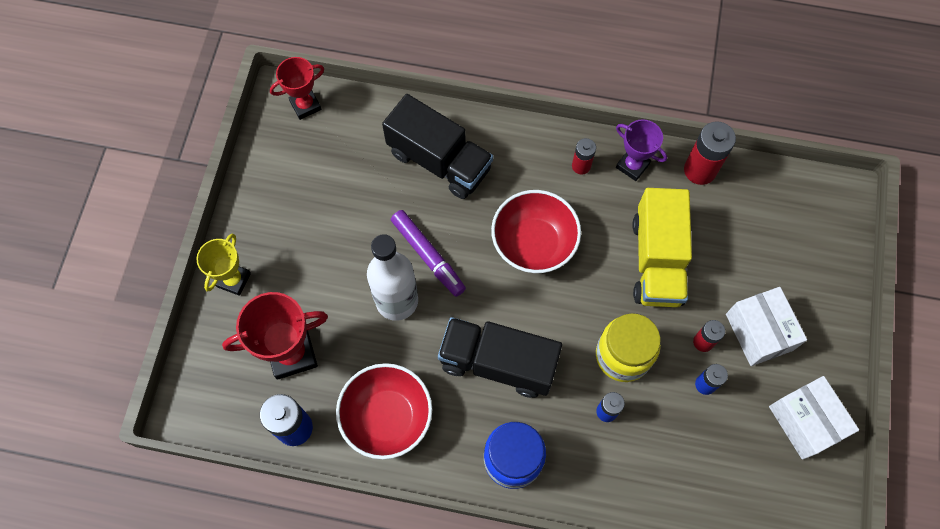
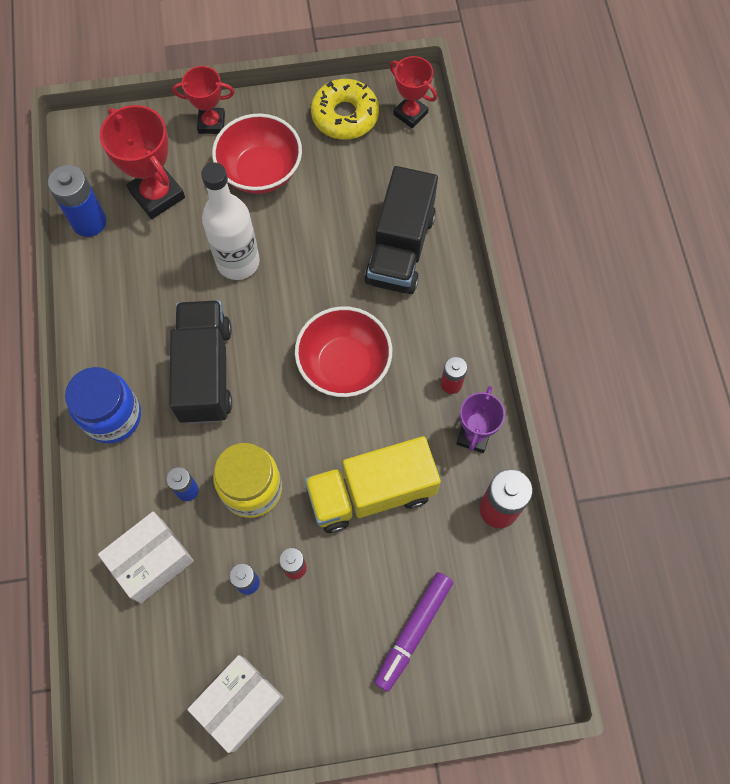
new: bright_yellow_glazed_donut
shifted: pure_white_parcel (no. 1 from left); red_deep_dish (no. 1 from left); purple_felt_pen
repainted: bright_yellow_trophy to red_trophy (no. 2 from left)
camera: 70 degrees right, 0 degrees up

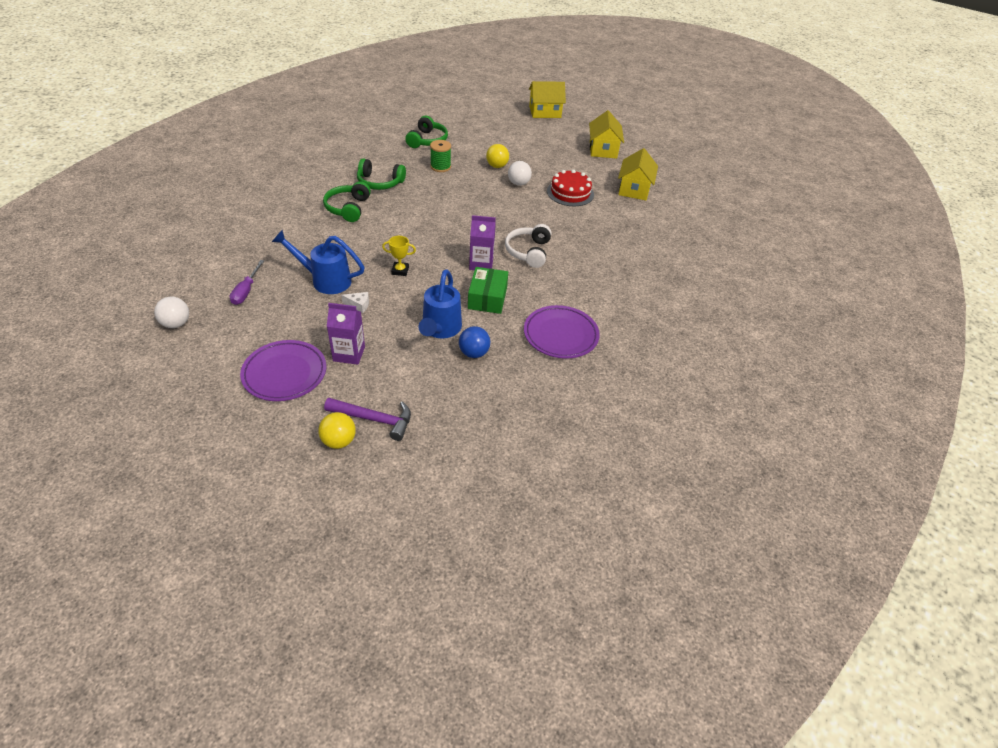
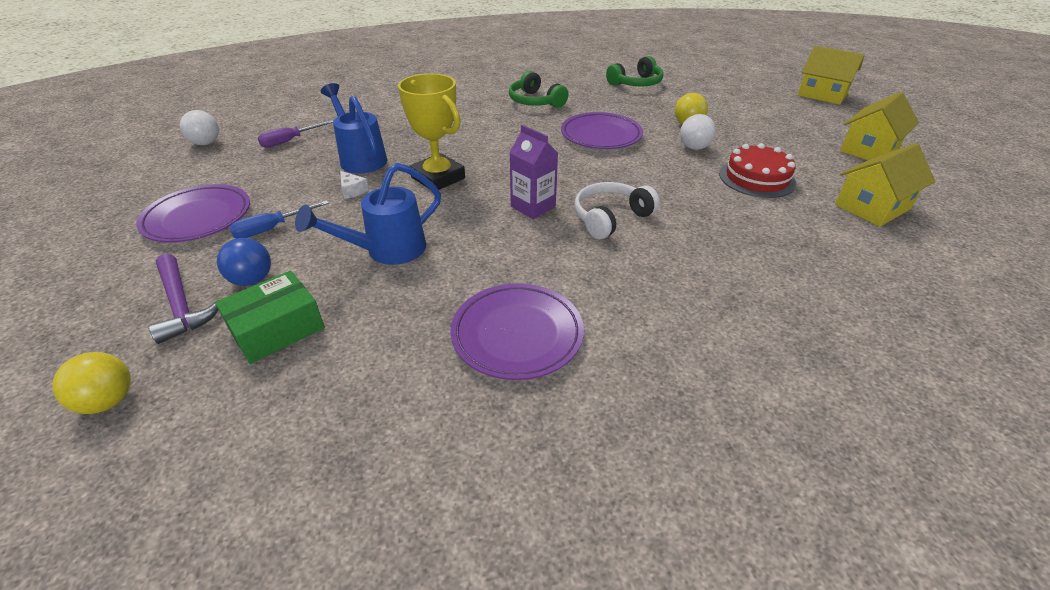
gone: emerald_headphones (no. 1 from left); emerald_bobbin
new: purple_plate (no. 3 from left)
shifted: bright_yellow_play_ball (no. 1 from left); emerald_parcel; blue_play_ball
swapped: purple_juice_carton (no. 1 from left) to blue_screwdriver
scaled: bright_yellow_trophy x2.00
camera: 45 degrees right, 5 degrees down

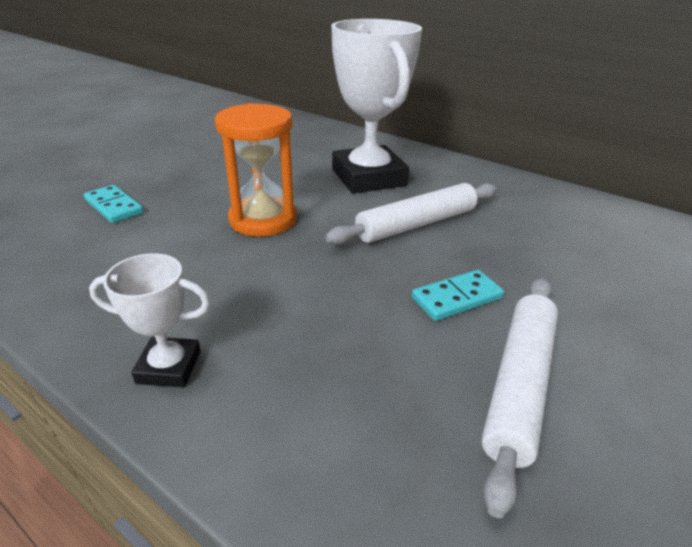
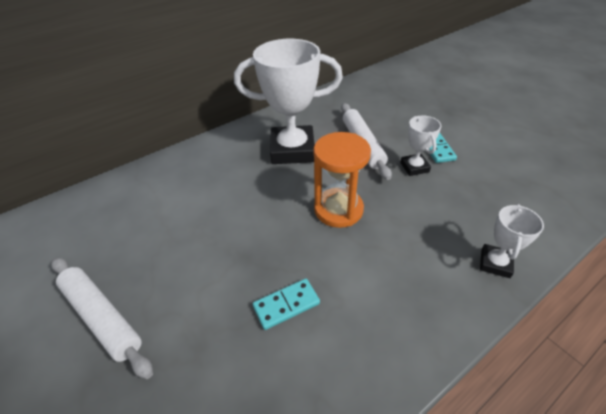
new: pure_white_trophy (no. 2 from left)
shifted: pure_white_rolling_pin (no. 2 from left in the first image) to pure_white_rolling_pin (no. 1 from left)
camera: 70 degrees left, 10 degrees up

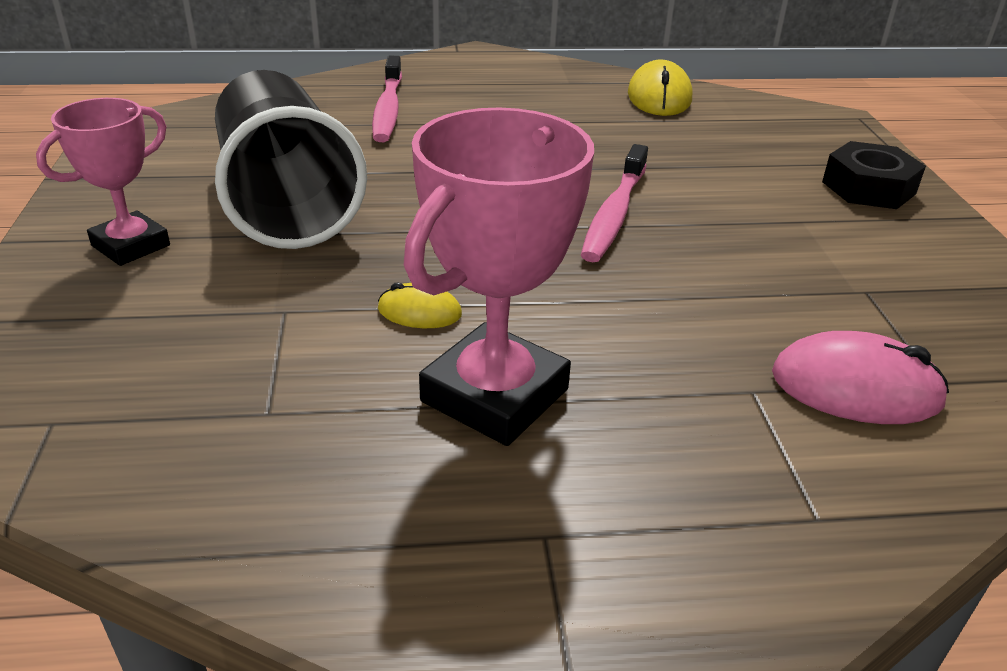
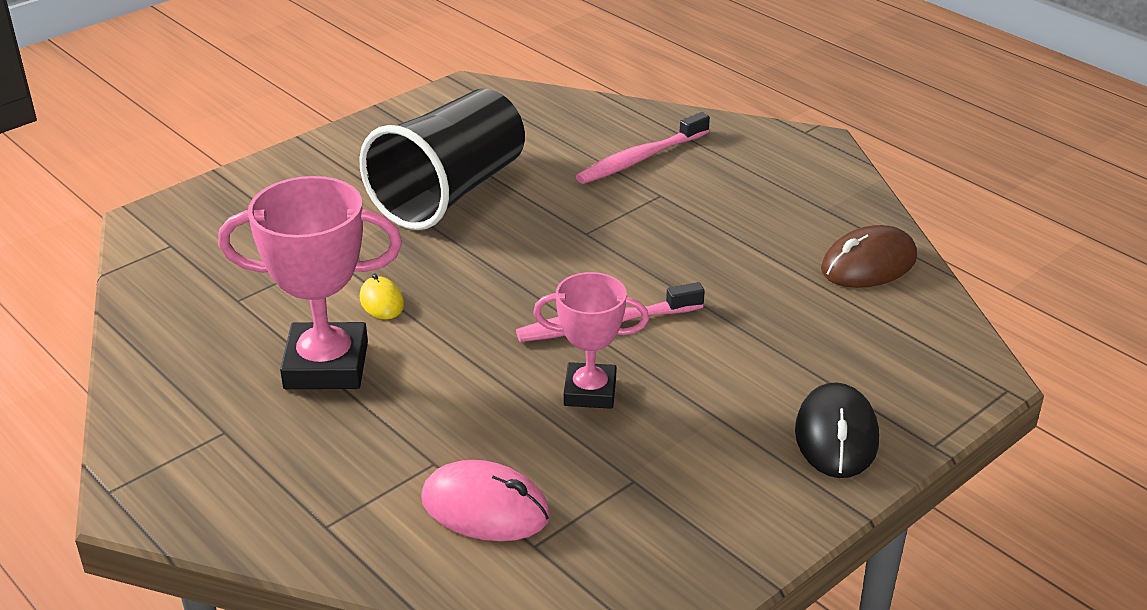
shifted: rosy_trophy (no. 1 from left in the first image) to rosy_trophy (no. 2 from left)
swapped: black_nut to black_computer_mouse
repainted: bright_yellow_computer_mouse (no. 2 from left) to dark_brown_computer_mouse
rotated: rosy_computer_mouse 45 degrees counterclockwise
camera: 55 degrees right, 0 degrees up

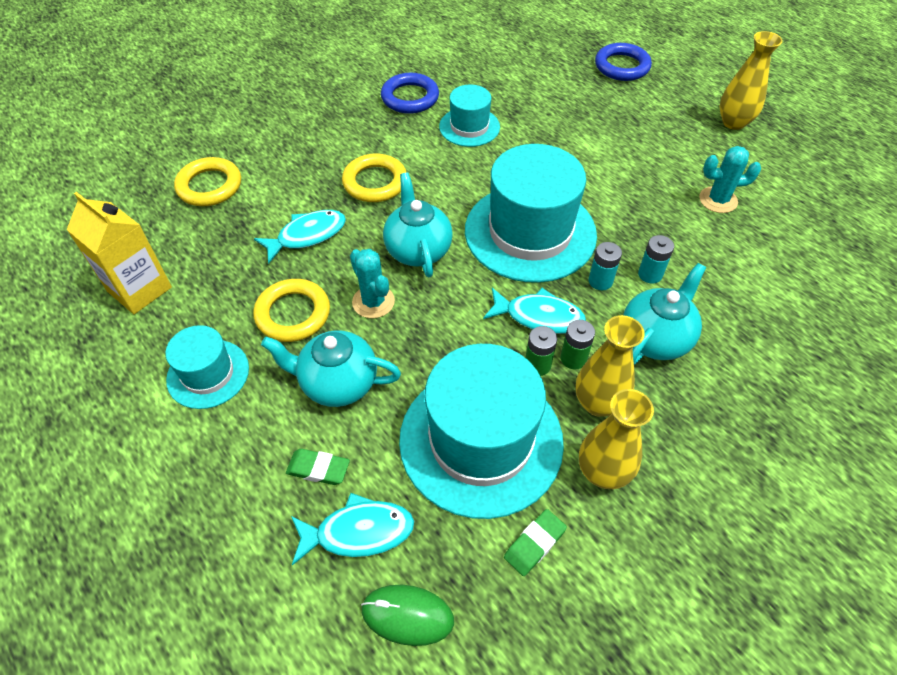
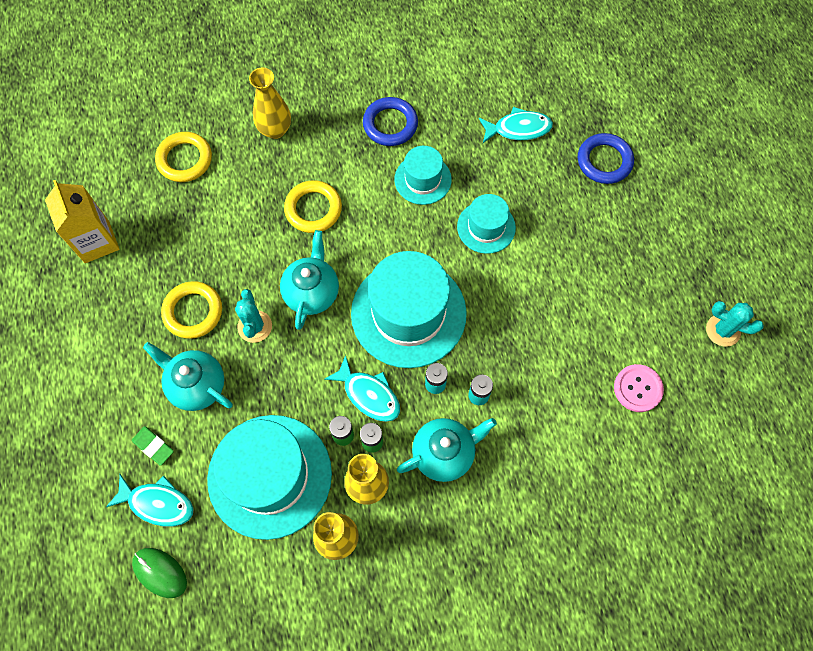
gone: emerald_gum_eraser (no. 2 from left)
new: rosy_shirt_button
shifted: bright_yellow_tall_vase (no. 3 from left in the first image) to bright_yellow_tall_vase (no. 1 from left); teal_hat (no. 1 from left in the first image) to teal_hat (no. 4 from left); teal_fish (no. 1 from left in the first image) to teal_fish (no. 3 from left); teal_saguaro_cactus (no. 2 from left)
camera: 25 degrees right, 15 degrees up

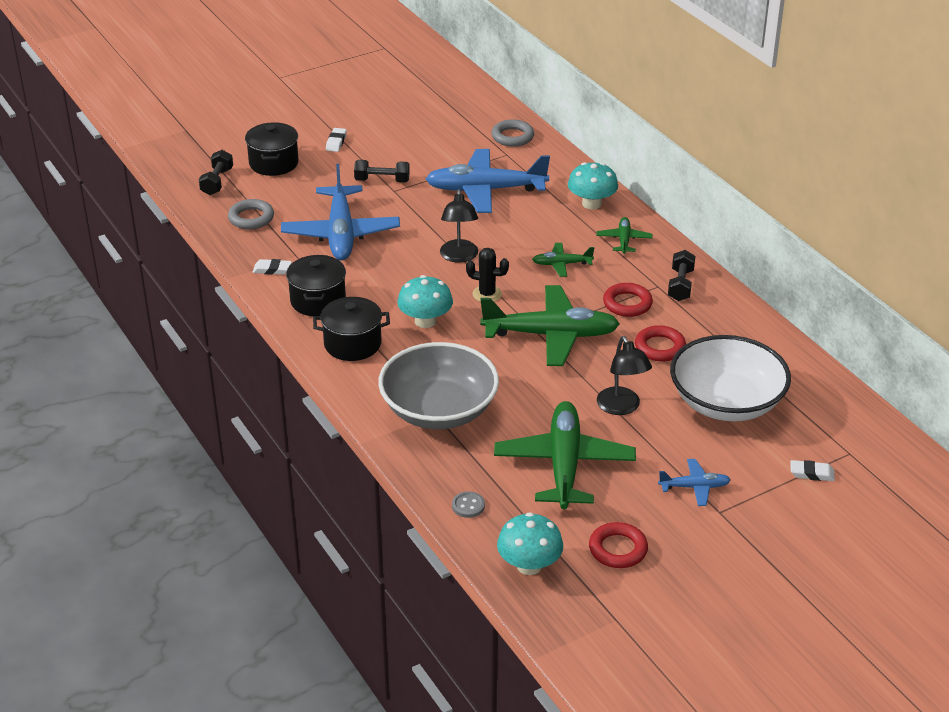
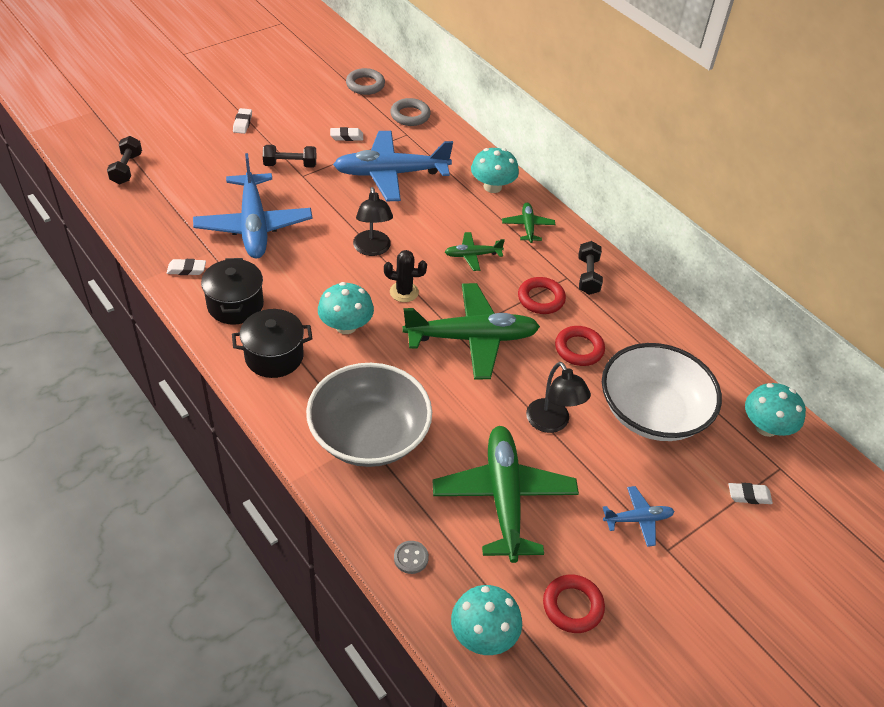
gone: black_stockpot (no. 1 from left)
new: pure_white_gum_eraser (no. 3 from left); teal_toadstool (no. 4 from left)
shifted: gray_hoop (no. 1 from left)
camera: 10 degrees left, 10 degrees up

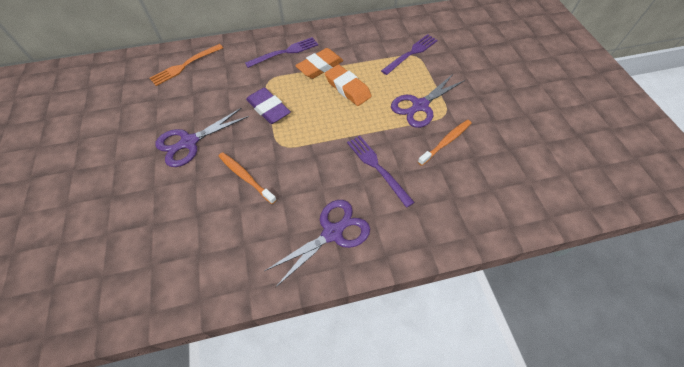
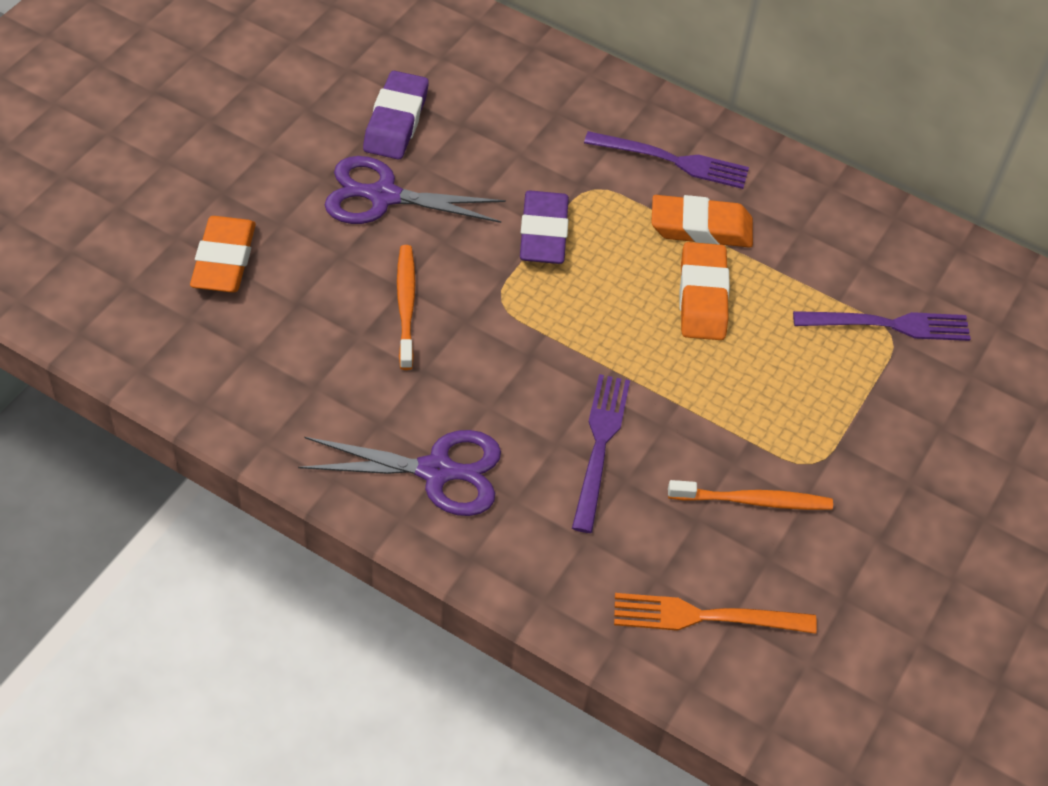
gone: purple_scissors (no. 3 from left)
new: orange-coloured_gum_eraser (no. 1 from left); purple_gum_eraser (no. 1 from left)
shifted: orange-coloured_dinner_fork
camera: 40 degrees right, 5 degrees down

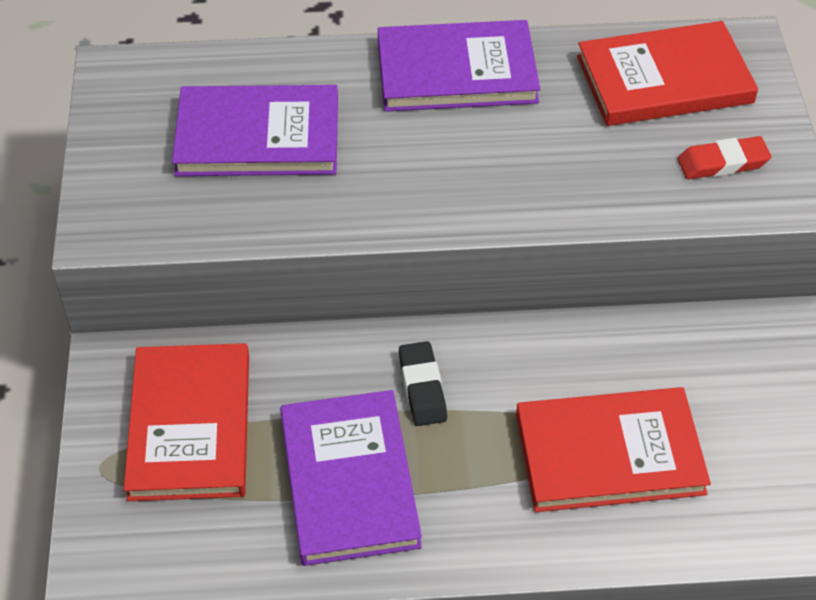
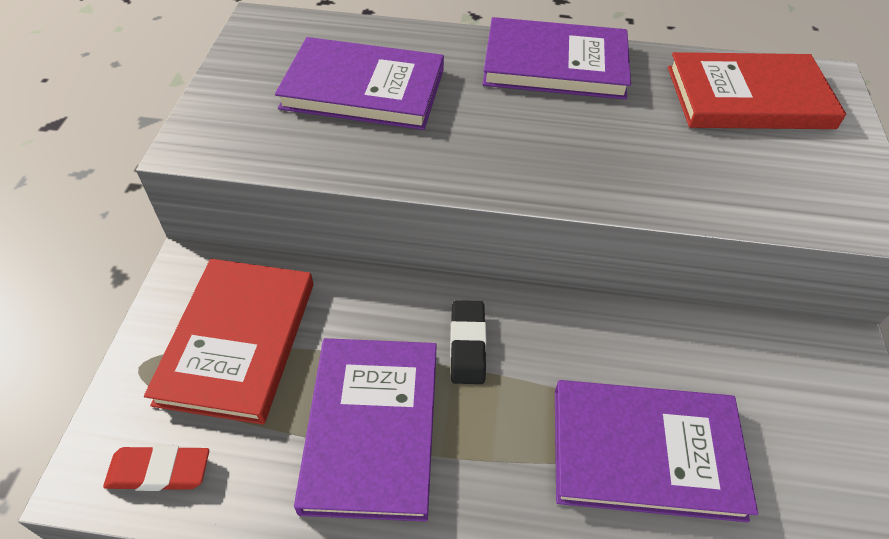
shifted: red_gum_eraser
repainted: red_hardback (no. 2 from left) to purple_hardback (no. 4 from left)
camera: 10 degrees right, 0 degrees up

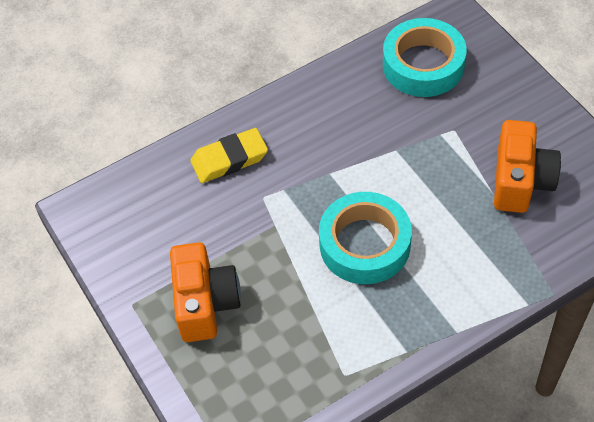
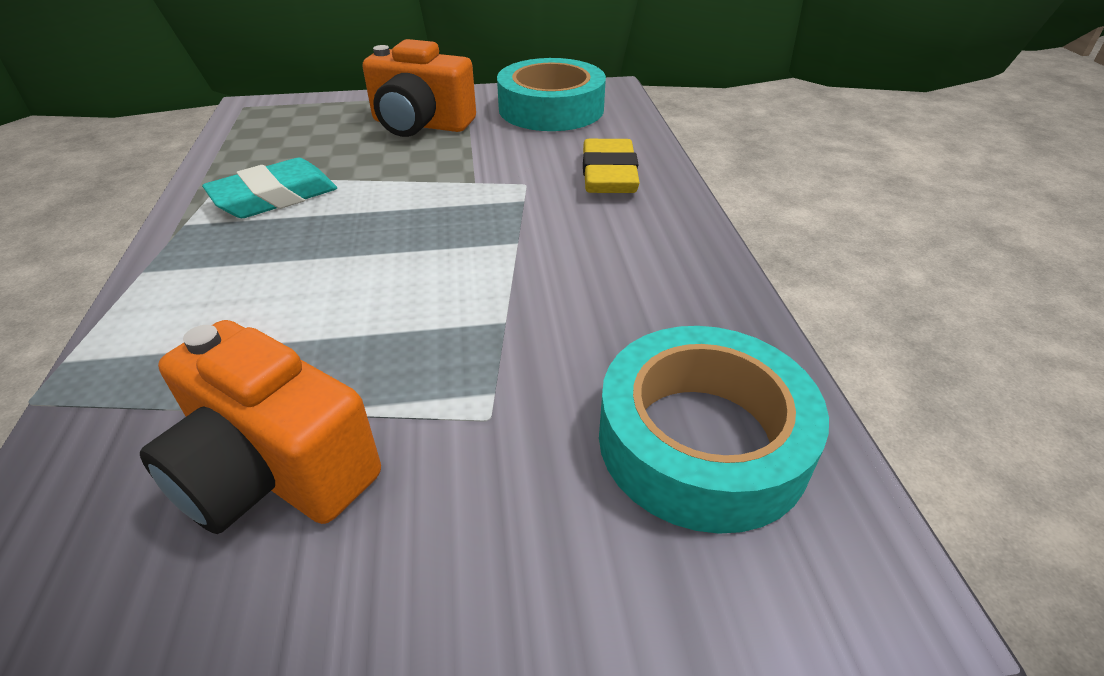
new: teal_gum_eraser
shifted: teal_roll_of_tape (no. 1 from left)
camera: 110 degrees right, 15 degrees down

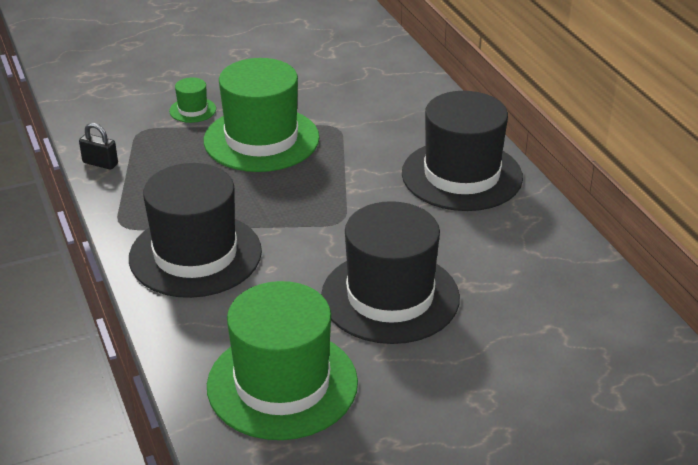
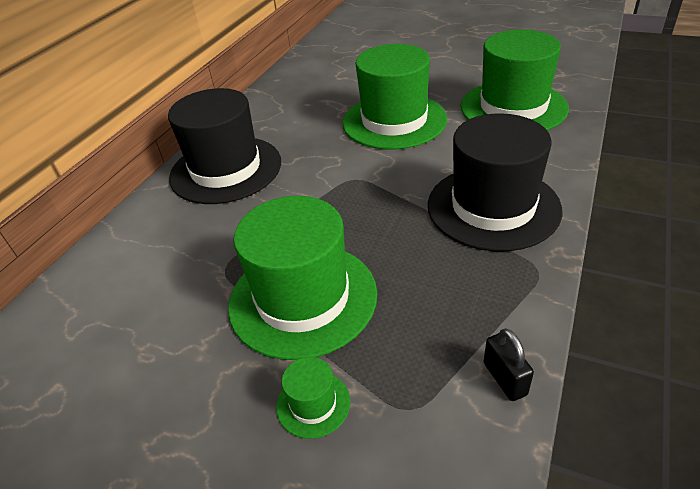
repainted: black_hat (no. 2 from left) to emerald_hat (no. 3 from left)
camera: 130 degrees left, 5 degrees up

